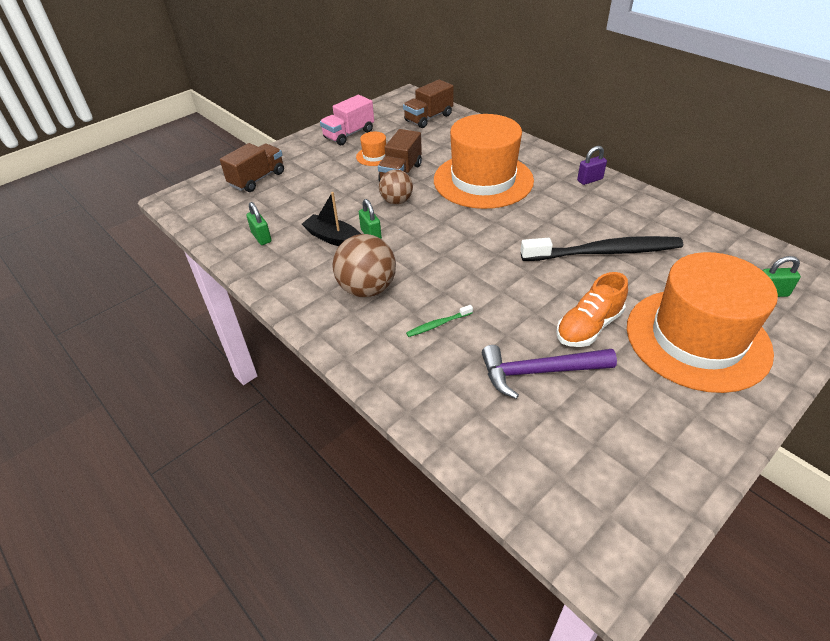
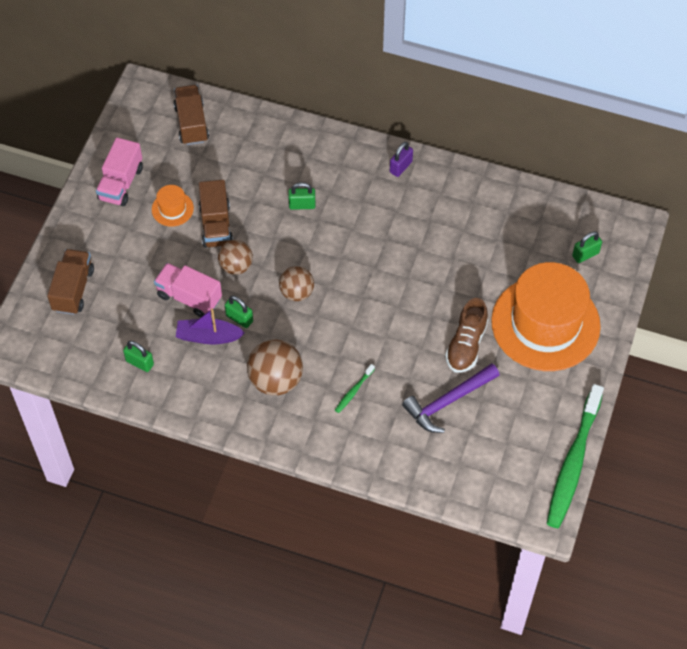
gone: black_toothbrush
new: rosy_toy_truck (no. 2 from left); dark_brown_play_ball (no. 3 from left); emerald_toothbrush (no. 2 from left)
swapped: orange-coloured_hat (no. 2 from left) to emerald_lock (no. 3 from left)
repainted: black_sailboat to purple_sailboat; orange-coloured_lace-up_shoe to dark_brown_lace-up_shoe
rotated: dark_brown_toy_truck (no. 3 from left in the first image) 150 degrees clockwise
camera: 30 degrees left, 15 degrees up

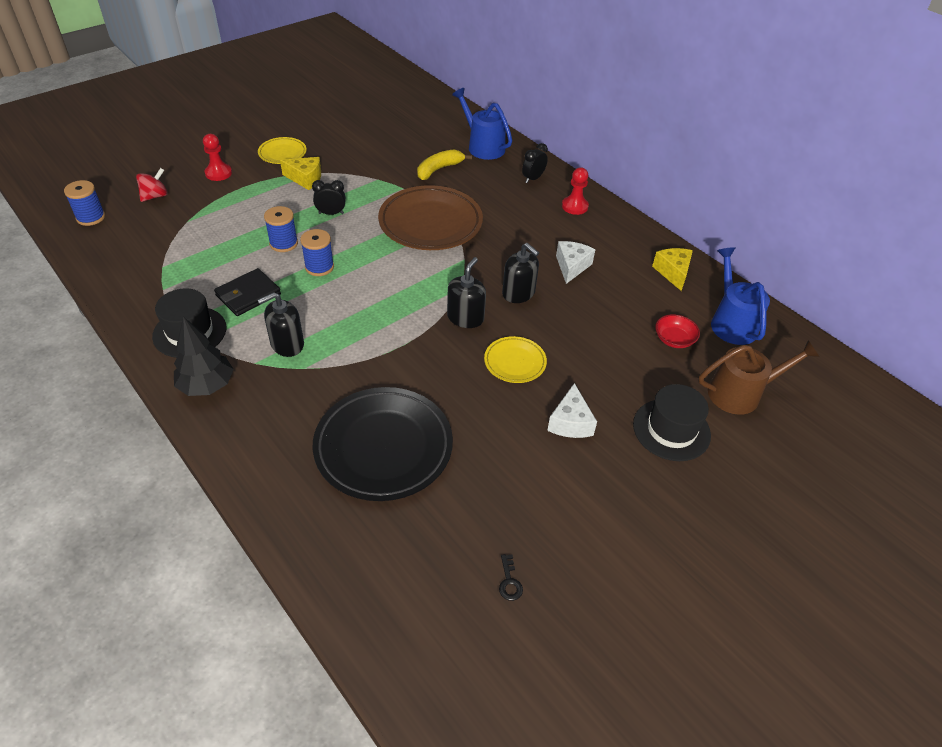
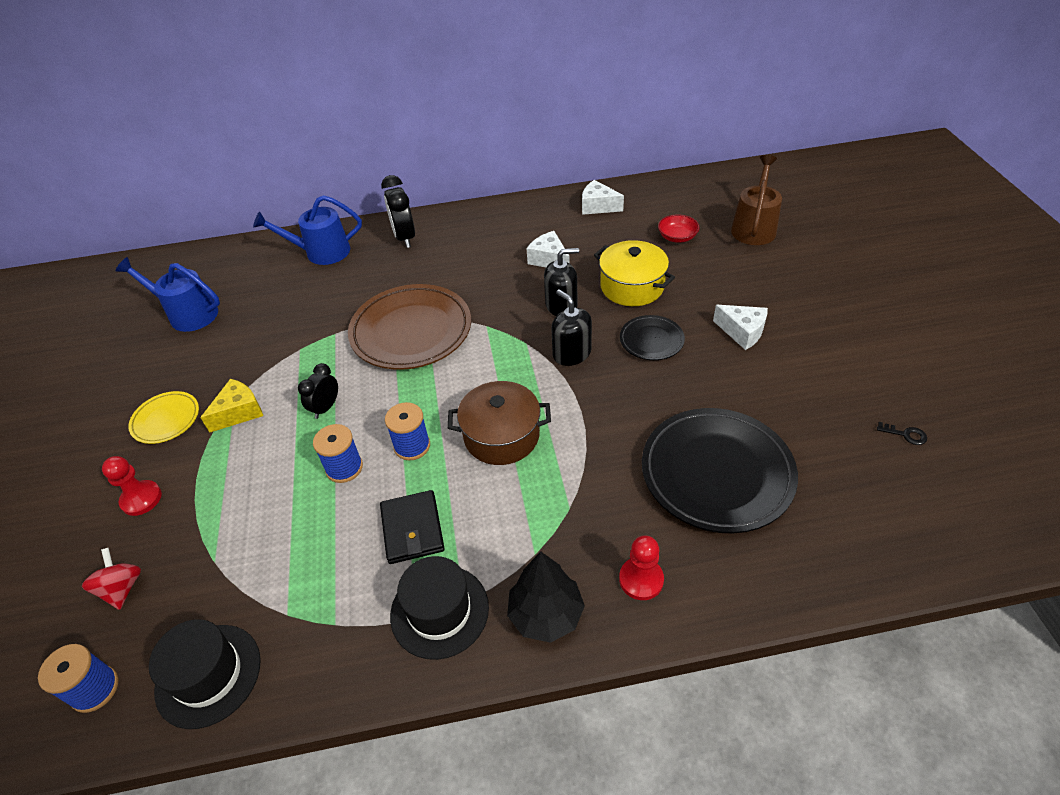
gone: black_pump_bottle (no. 1 from left); bright_yellow_banana
new: dark_brown_stockpot; bright_yellow_stockpot
shifted: blue_sprinkling_can (no. 2 from left in the first image) to blue_sprinkling_can (no. 1 from left); black_hat (no. 2 from left in the first image) to black_hat (no. 1 from left); red_game_pawn (no. 2 from left)
repainted: bright_yellow_cheese_wedge (no. 2 from left) to pure_white_cheese_wedge (no. 2 from left); bright_yellow_plate (no. 2 from left) to black_plate (no. 1 from left)
scaled: black_bedside_clock (no. 2 from left) x1.55
camera: 55 degrees left, 0 degrees up

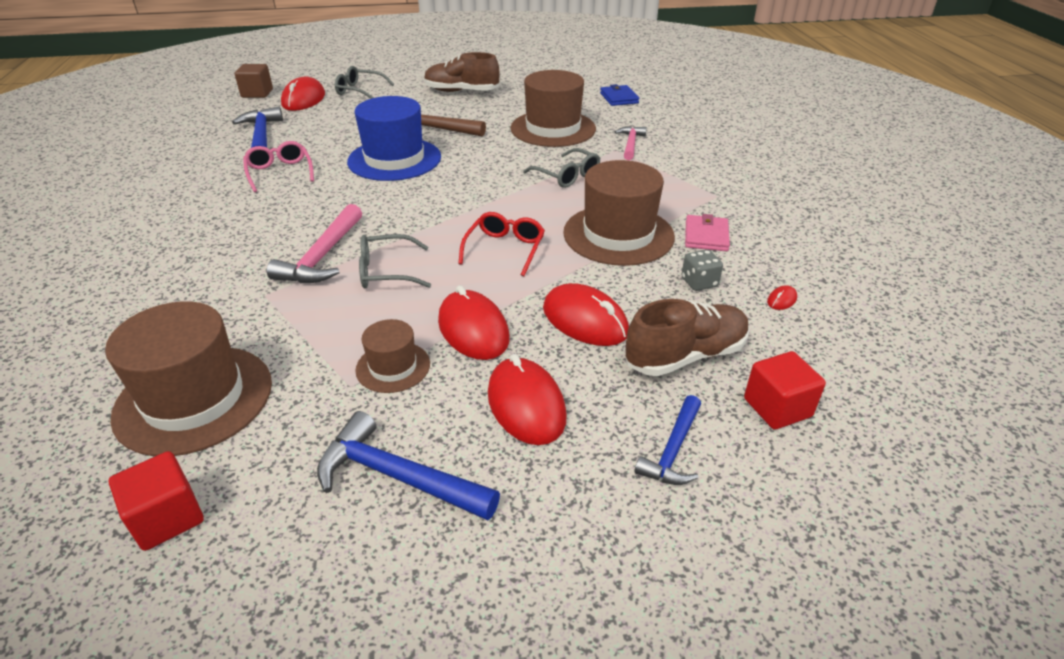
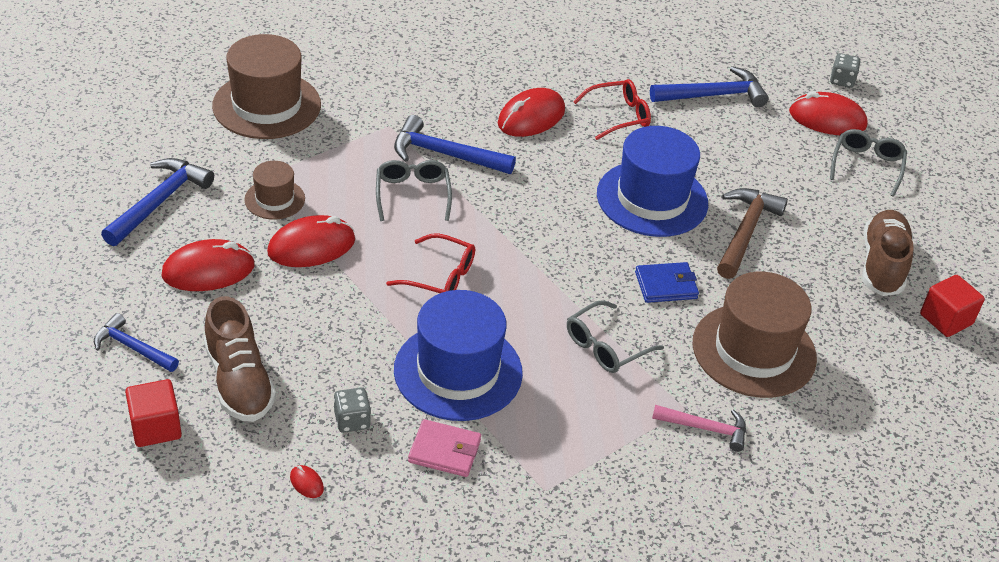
shifted: red_computer_mouse (no. 4 from left); blue_wallet; red_cube (no. 1 from left in the first image) to red_cube (no. 2 from left)
swapped: dark_brown_cube to gray_die (no. 2 from left)
repainted: rosy_claw_hammer (no. 1 from left) to blue_claw_hammer (no. 3 from left); dark_brown_hat (no. 4 from left) to blue_hat (no. 1 from left); rosy_spectacles to red_spectacles (no. 2 from left)
camera: 90 degrees right, 5 degrees up

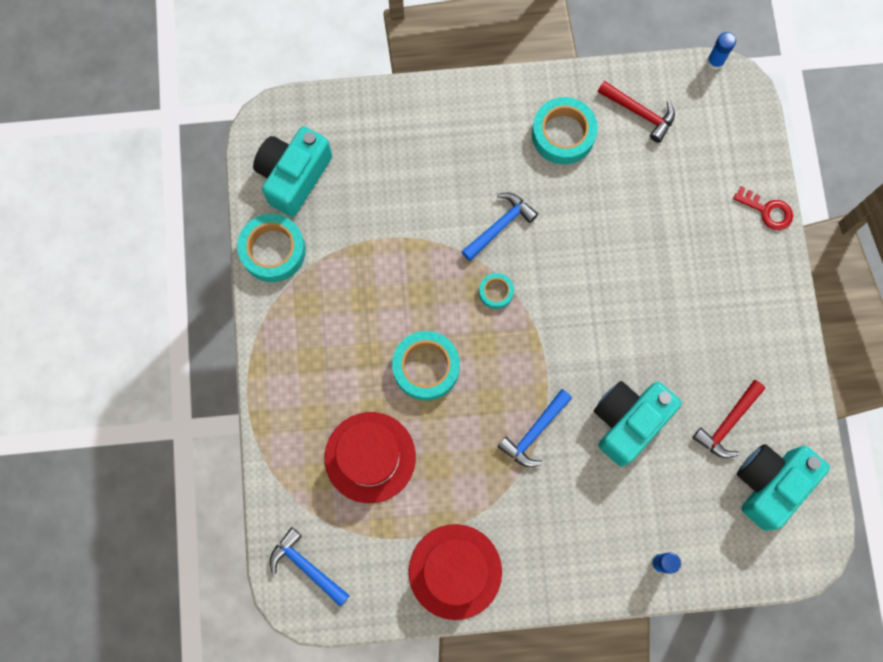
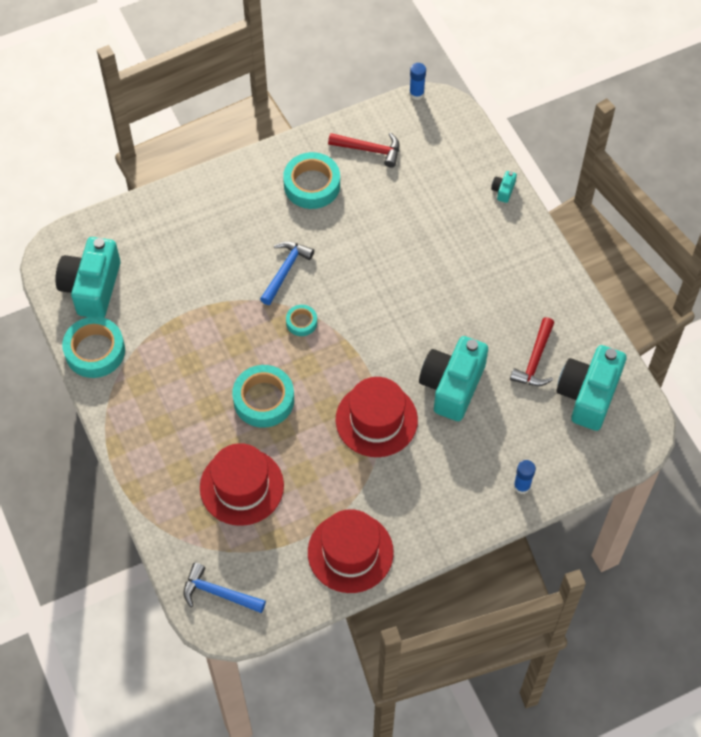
swapped: blue_claw_hammer (no. 3 from left) to red_hat (no. 3 from left); red_door_key to teal_photo_camera (no. 3 from left)
camera: 20 degrees left, 15 degrees down

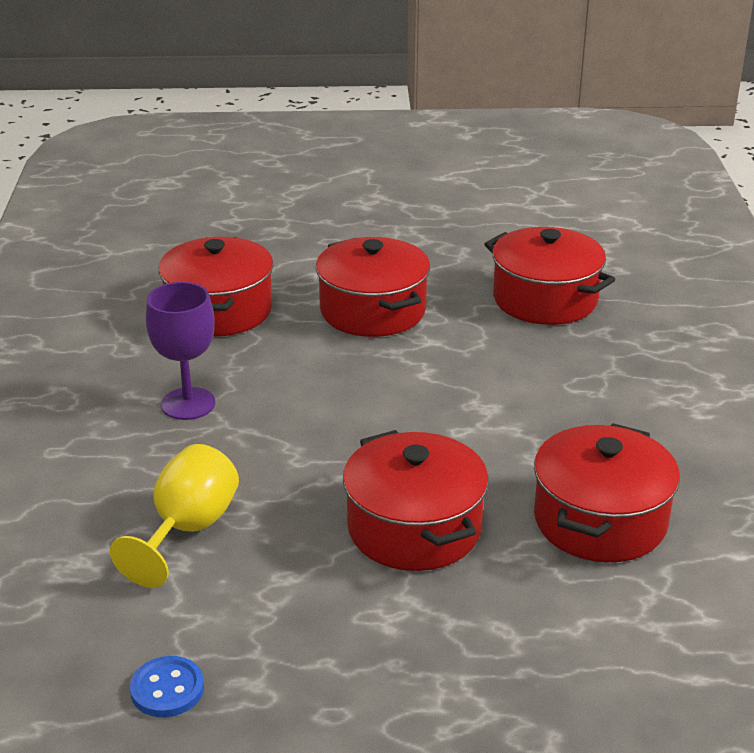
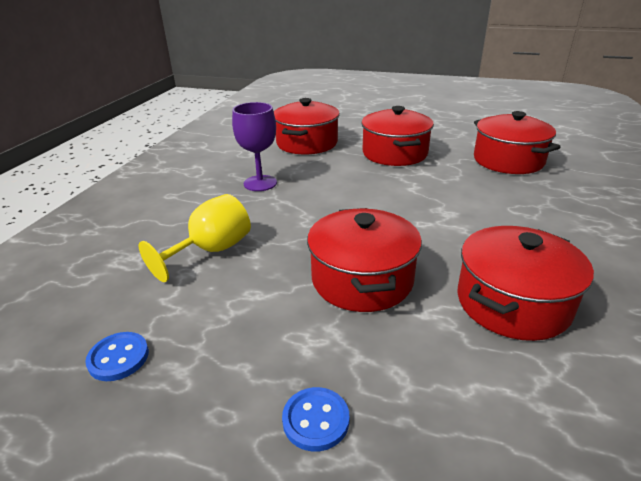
new: blue_shirt_button (no. 2 from left)
camera: 20 degrees right, 0 degrees up

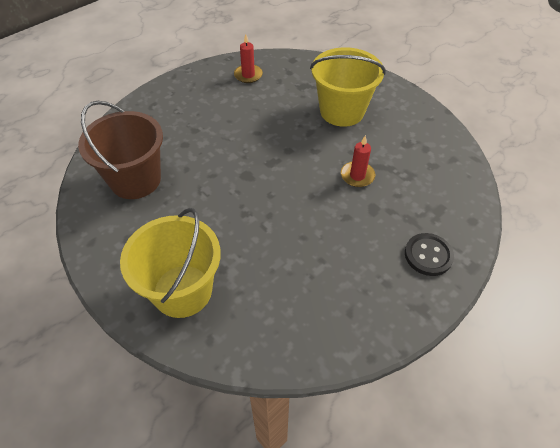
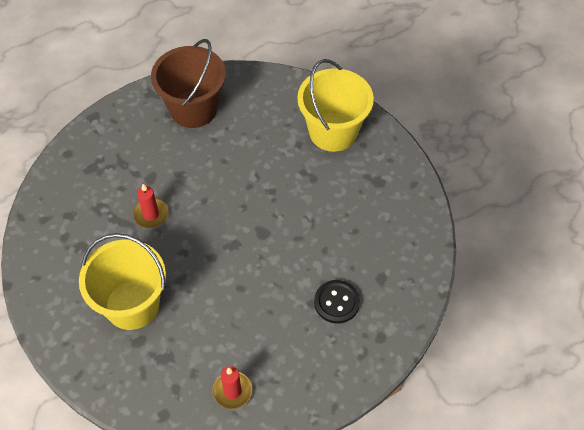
shifted: dark_brown_bucket; black_shirt_button
camera: 170 degrees left, 5 degrees up

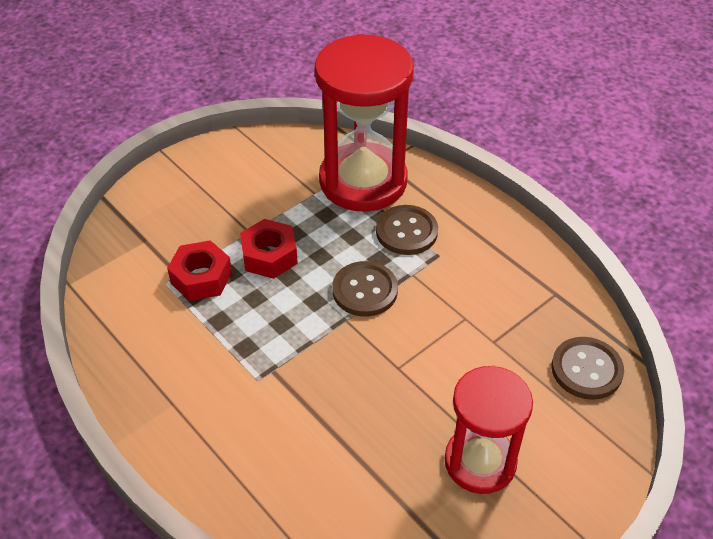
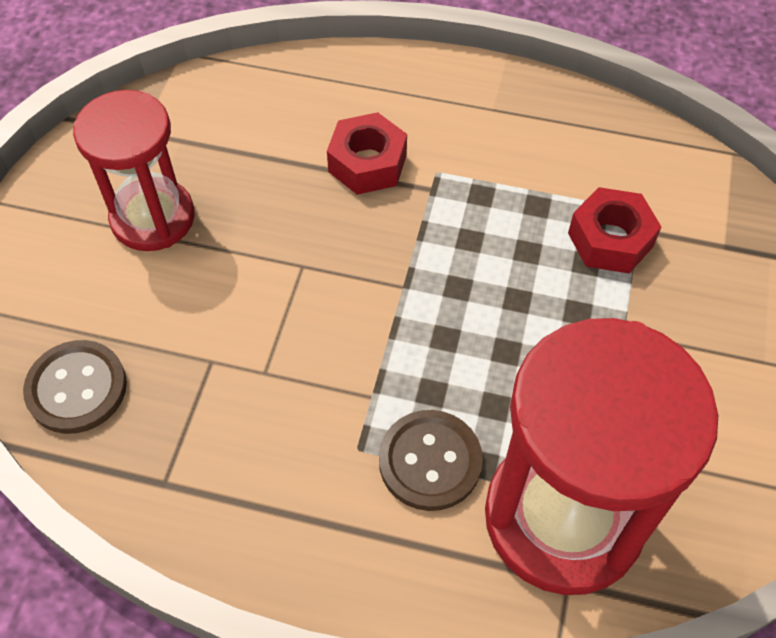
gone: dark_brown_shirt_button (no. 1 from left)
shifted: red_nut (no. 2 from left in the first image) to red_nut (no. 1 from left)
camera: 145 degrees right, 10 degrees up

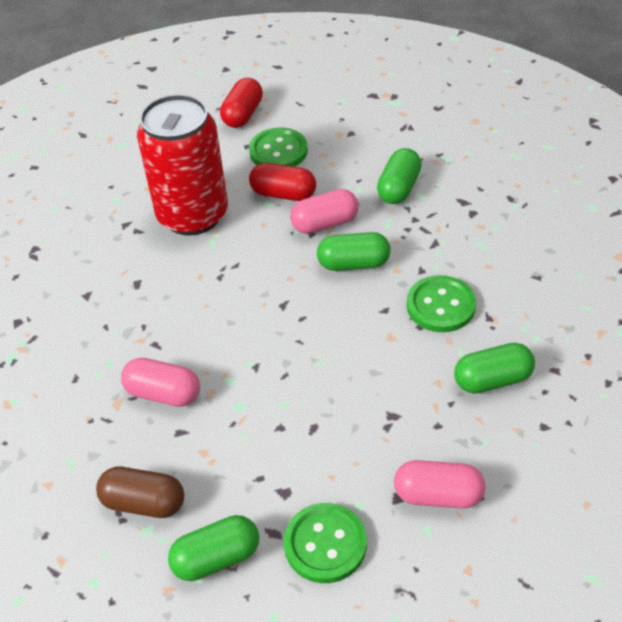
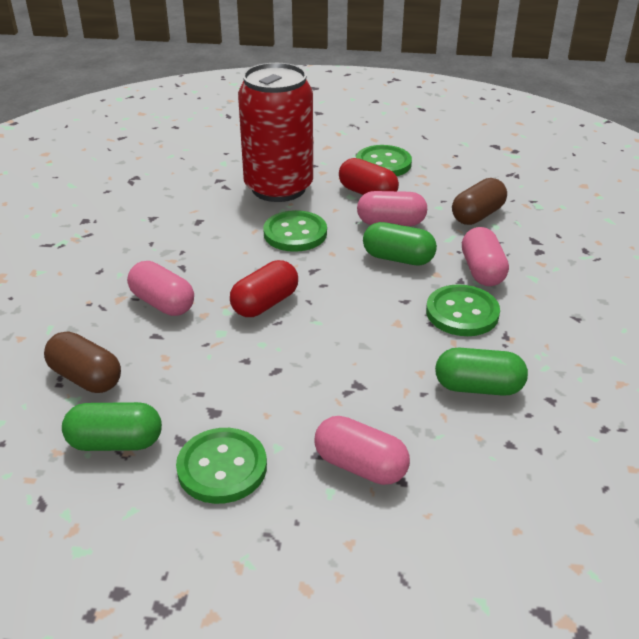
new: emerald_shirt_button (no. 2 from left); rosy_pill_shape (no. 4 from left)
shifted: red_pill_shape (no. 1 from left)
repainted: emerald_pill_shape (no. 3 from left) to dark_brown_pill_shape (no. 2 from left)
camera: 20 degrees right, 10 degrees down

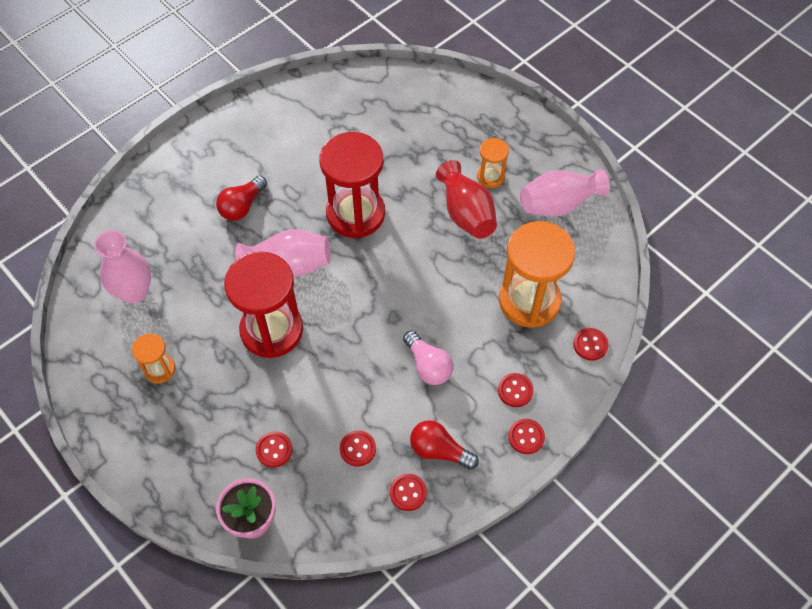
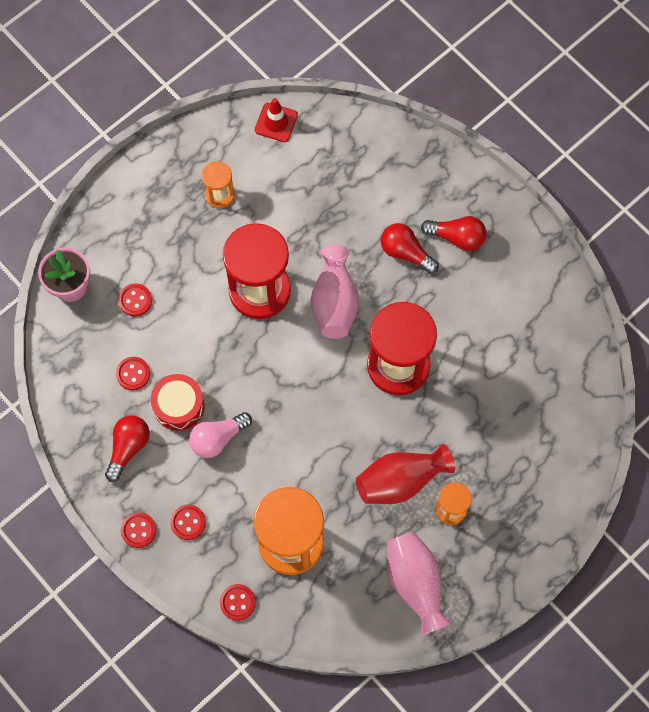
gone: rosy_tall_vase (no. 1 from left); red_shirt_button (no. 3 from left)
new: red_drum; red_traffic_cone; red_bulb (no. 3 from left)
camera: 90 degrees right, 10 degrees up

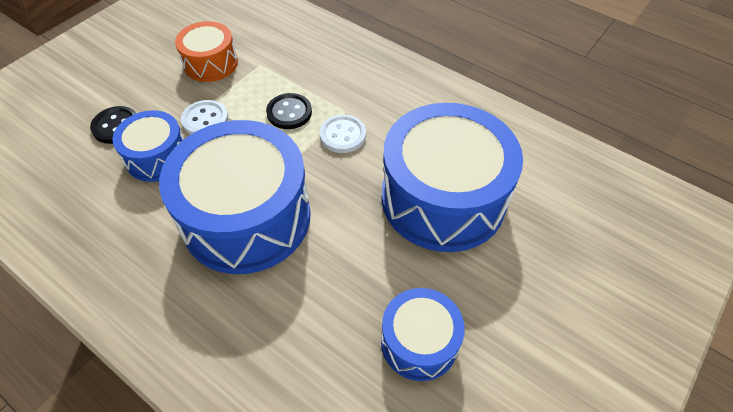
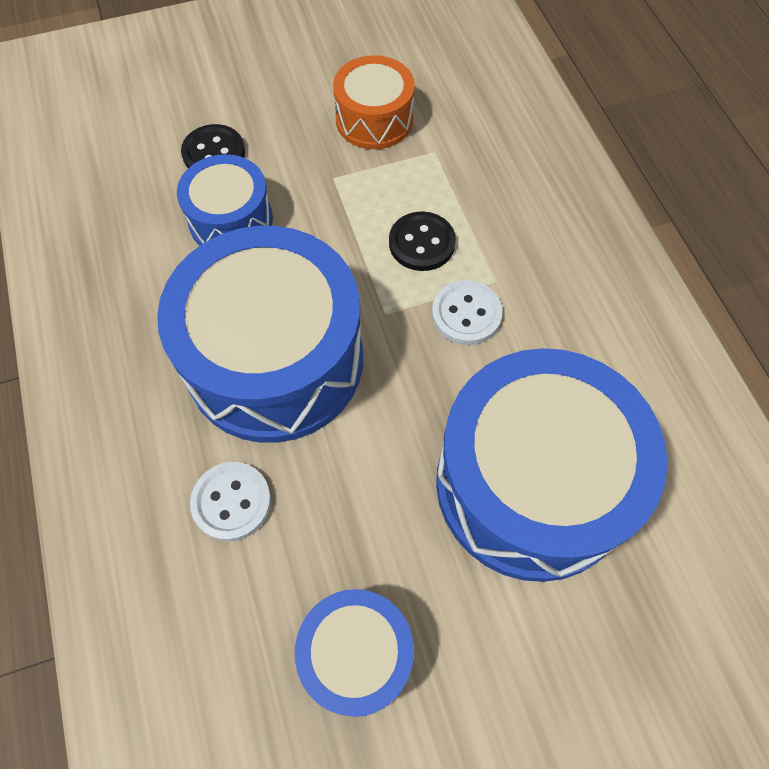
shifted: pure_white_shirt_button (no. 1 from left)
camera: 35 degrees right, 10 degrees up

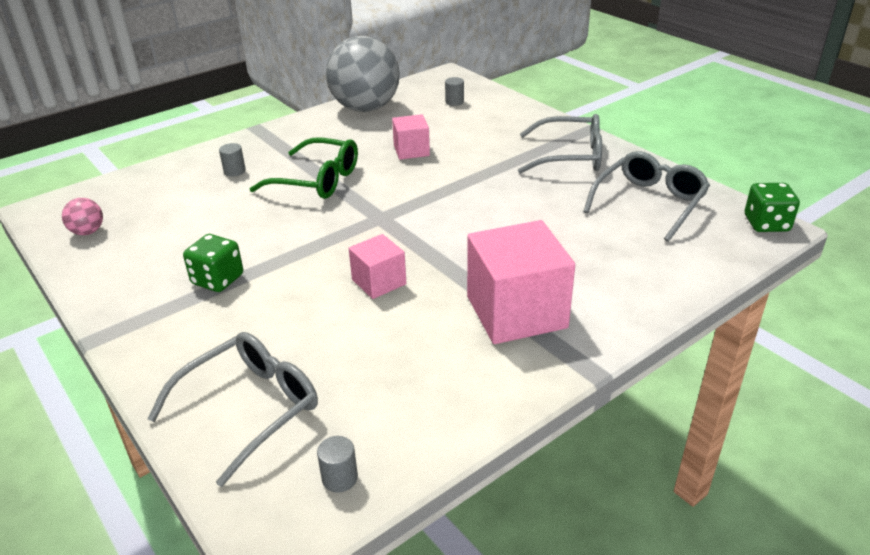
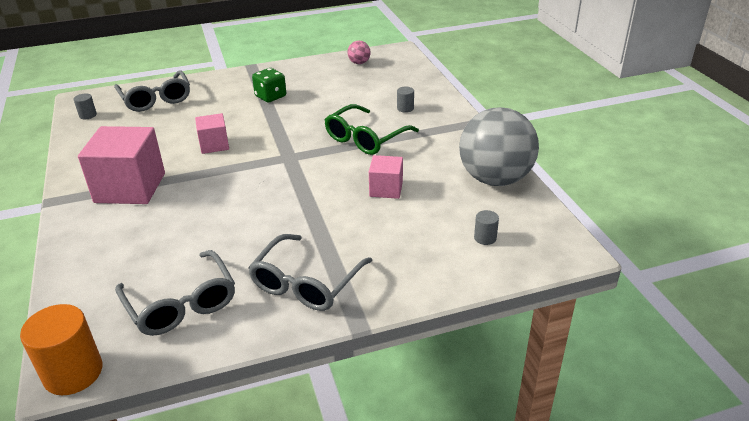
swapped: emerald_die (no. 2 from left) to orange-coloured_cylinder
camera: 110 degrees right, 0 degrees up

